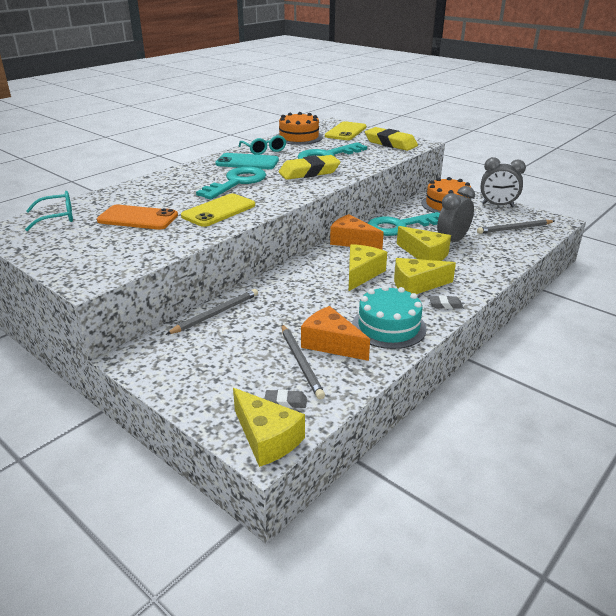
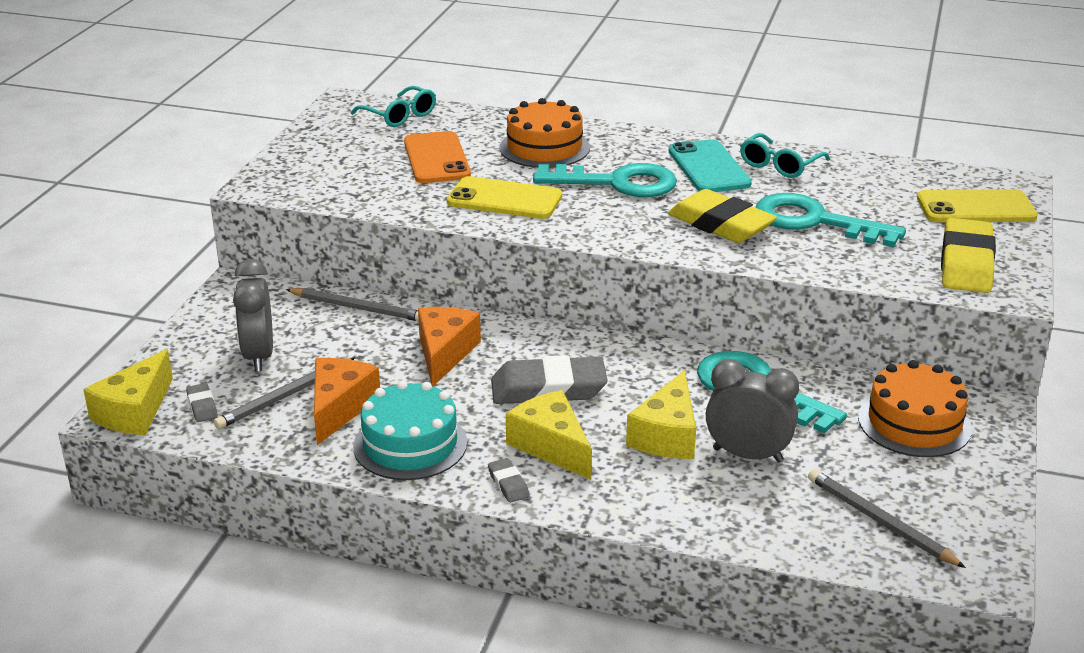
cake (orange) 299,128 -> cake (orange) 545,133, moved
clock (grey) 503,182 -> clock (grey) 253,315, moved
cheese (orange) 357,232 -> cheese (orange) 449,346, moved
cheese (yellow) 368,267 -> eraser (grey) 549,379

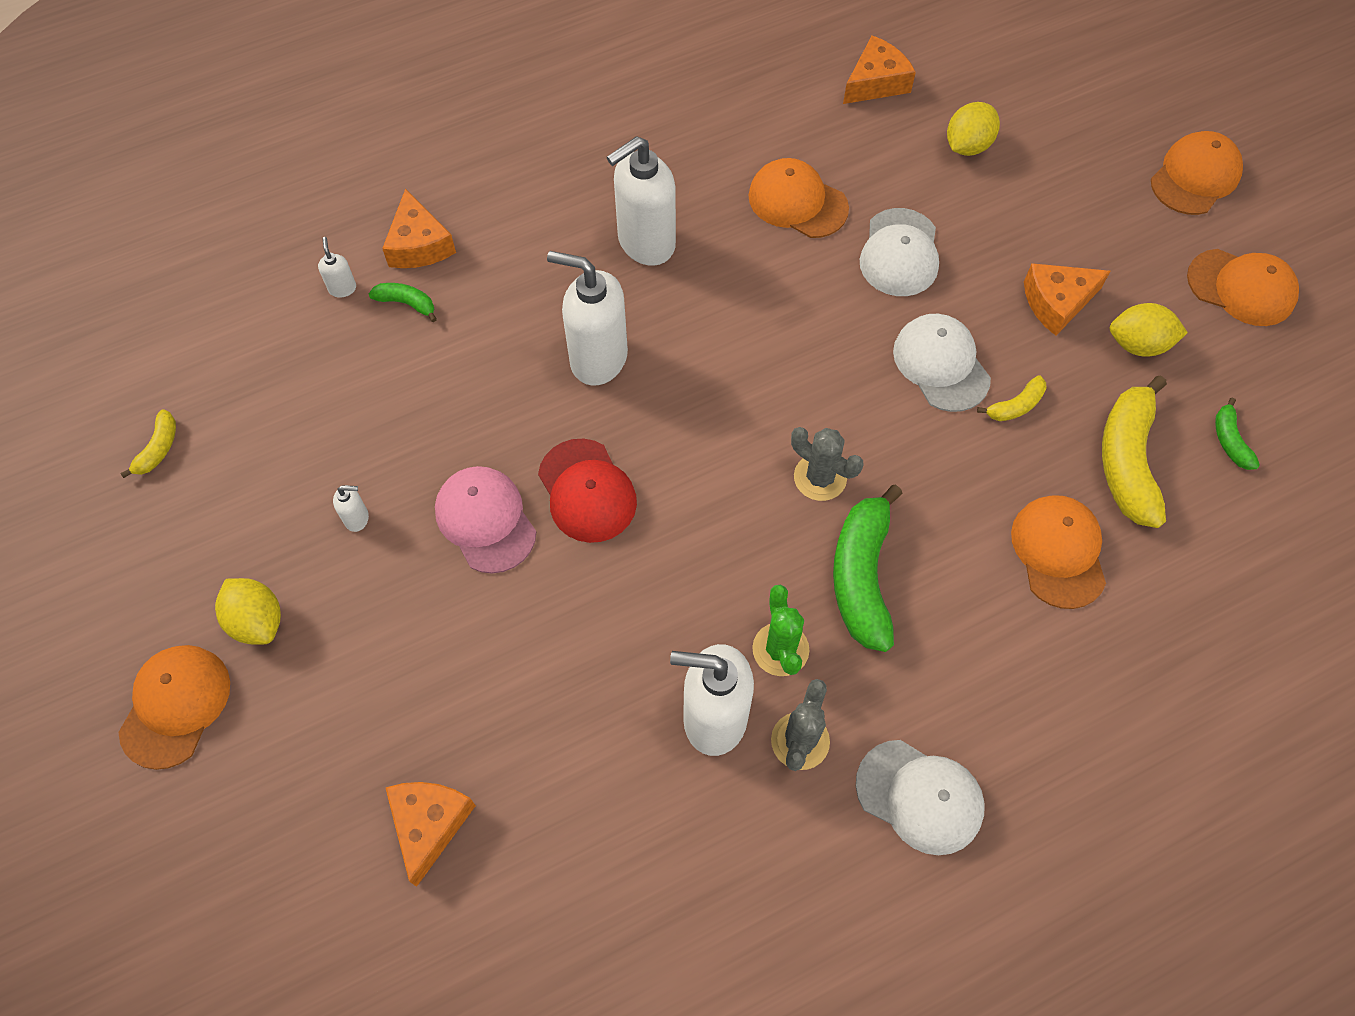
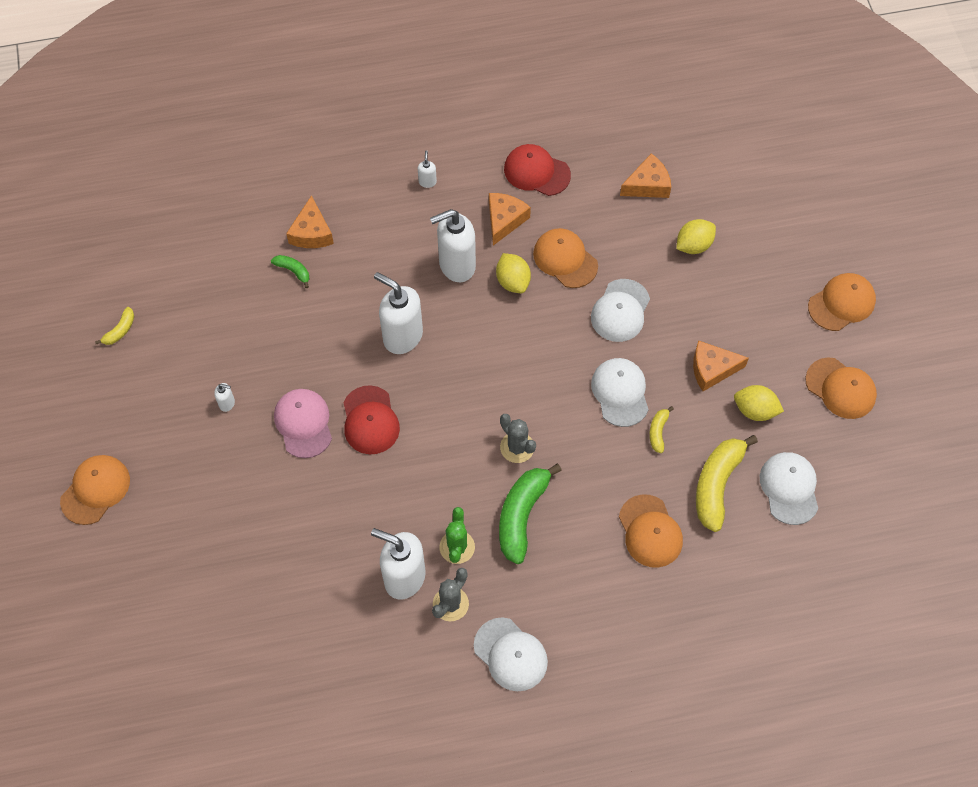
soap dispenser (white) 337,267 -> soap dispenser (white) 427,169, moved
banana (yellow) 1011,398 -> banana (yellow) 661,429, 120 degrees clockwise
banana (green) 1237,433 -> cap (white) 789,488
cap (orange) 1058,552 -> cap (orange) 651,531, 150 degrees clockwise
lemon (yellow) 248,611 -> lemon (yellow) 513,273, moved
cheese (orange) 430,834 -> cheese (orange) 510,219, moved
none -> cap (red) 537,170

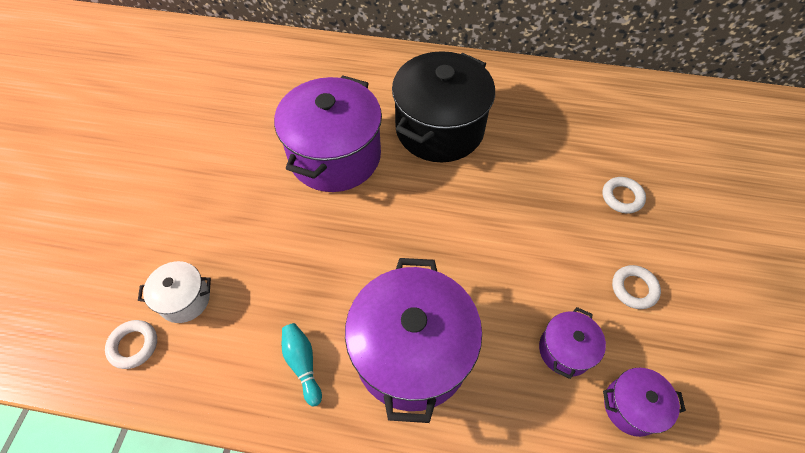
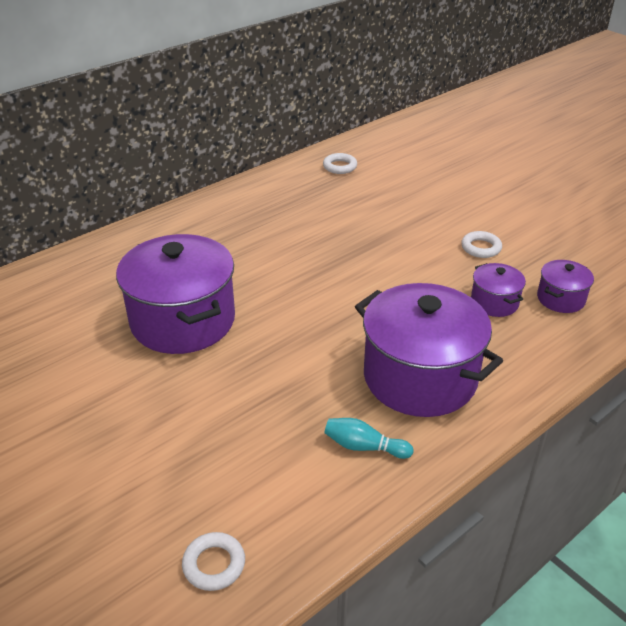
pot (black) 443,106 -> none
ring (white) 624,195 -> ring (white) 340,163, moved
pot (white) 174,292 -> none

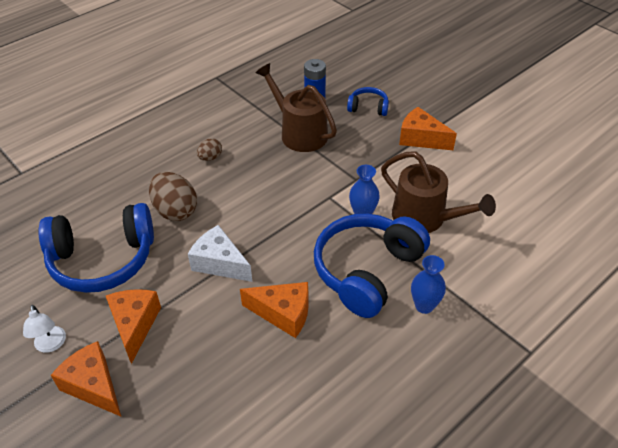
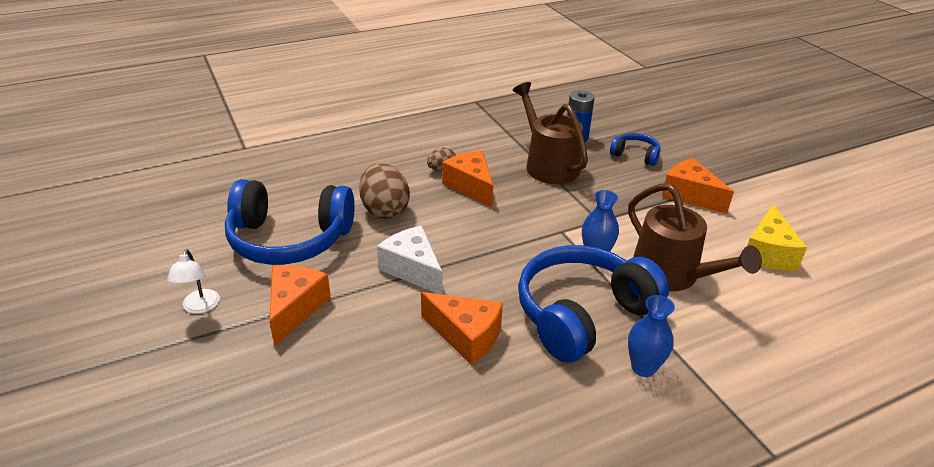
cheese (orange) 86,378 -> cheese (orange) 467,179, moved
none -> cheese (yellow) 777,237

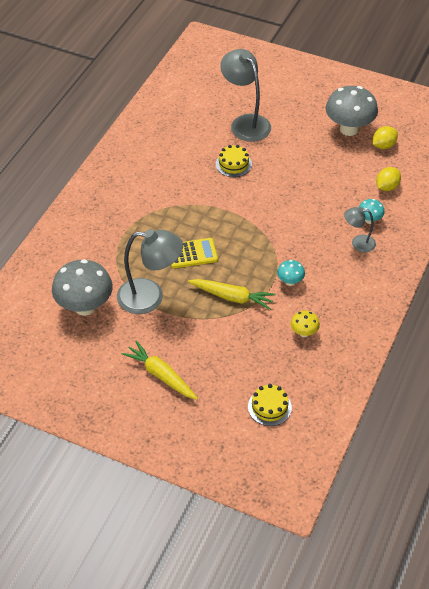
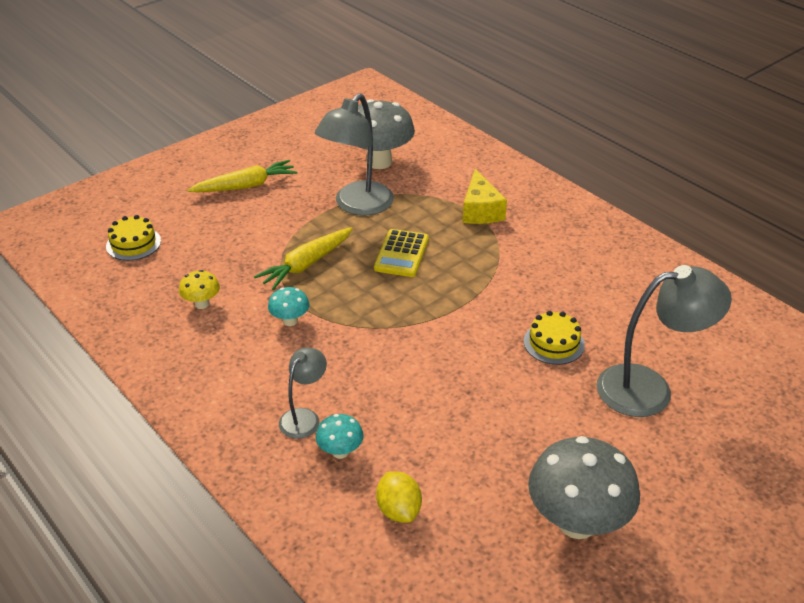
lemon (yellow) 385,137 -> none
none -> cheese (yellow) 485,196

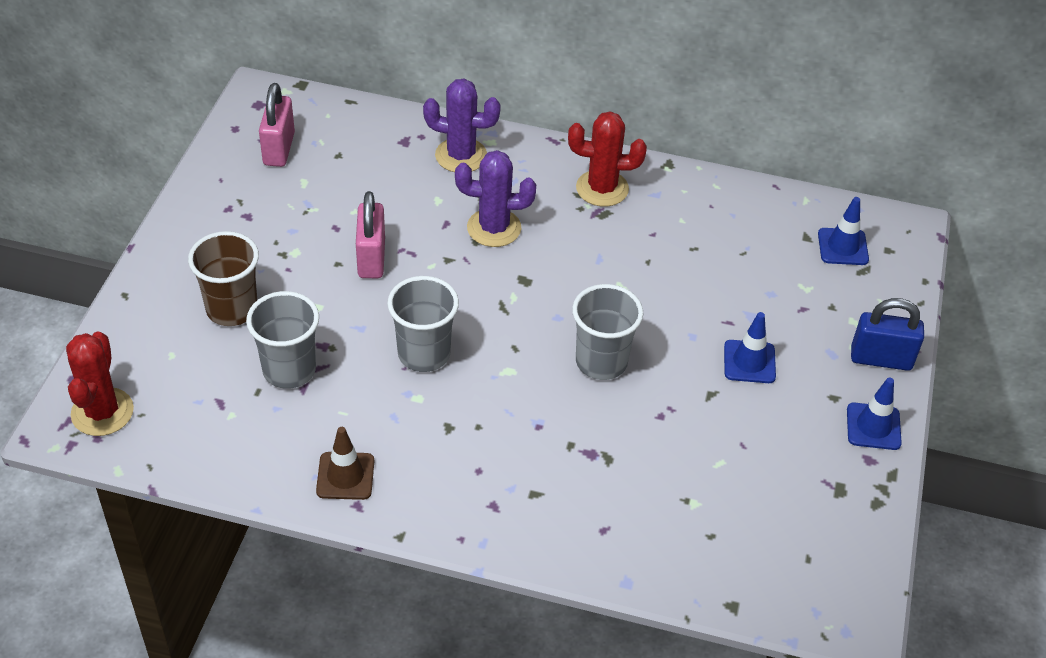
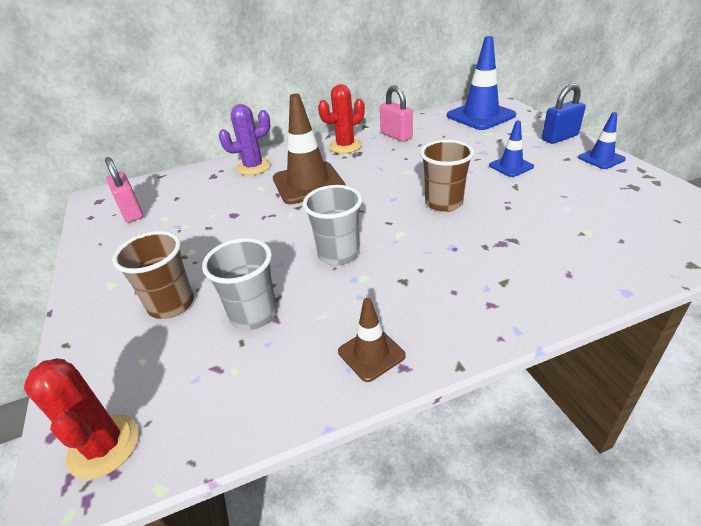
cactus (purple) 495,198 -> traffic cone (brown) 309,149
padlock (pink) 370,234 -> padlock (pink) 396,113, moved
traffic cone (blue) 843,231 -> traffic cone (blue) 481,83, x1.91
cup (grey) 607,332 -> cup (brown) 447,176

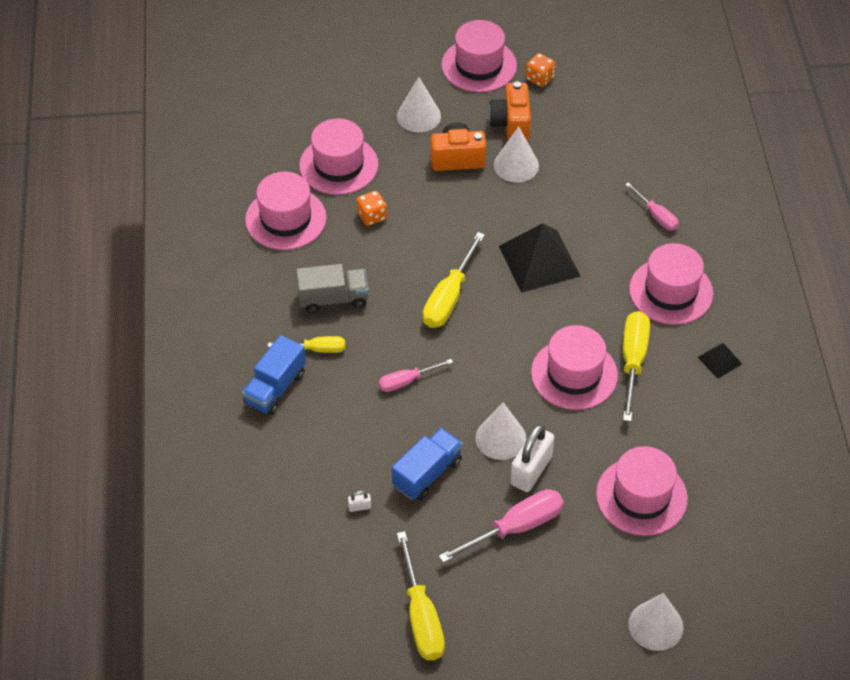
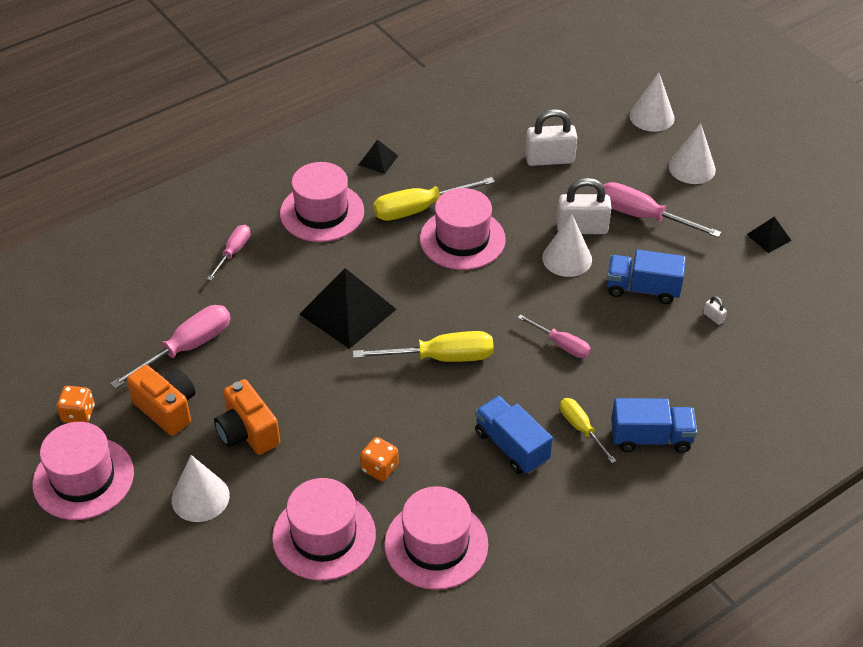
camera (orange) 510,111 -> camera (orange) 161,400, 105 degrees counterclockwise
cone (white) 516,154 -> cone (white) 692,153, moved
truck (grey) 332,288 -> truck (blue) 514,435
hat (pink) 642,491 -> padlock (white) 551,137
screwdriver (yellow) 421,595 -> pyramid (black) 769,235
none -> screwdriver (pink) 170,347

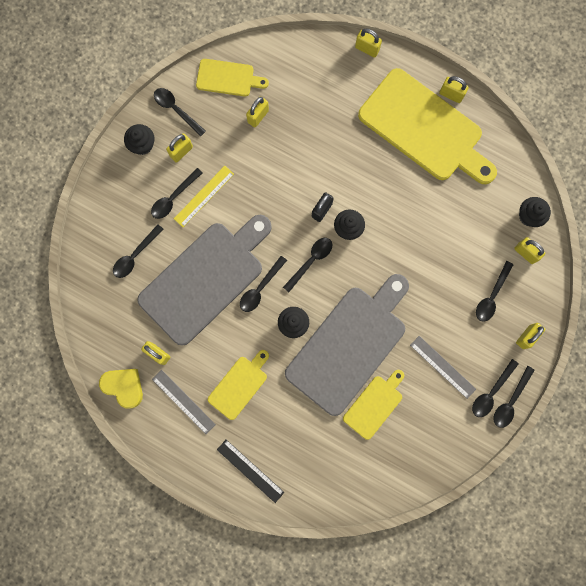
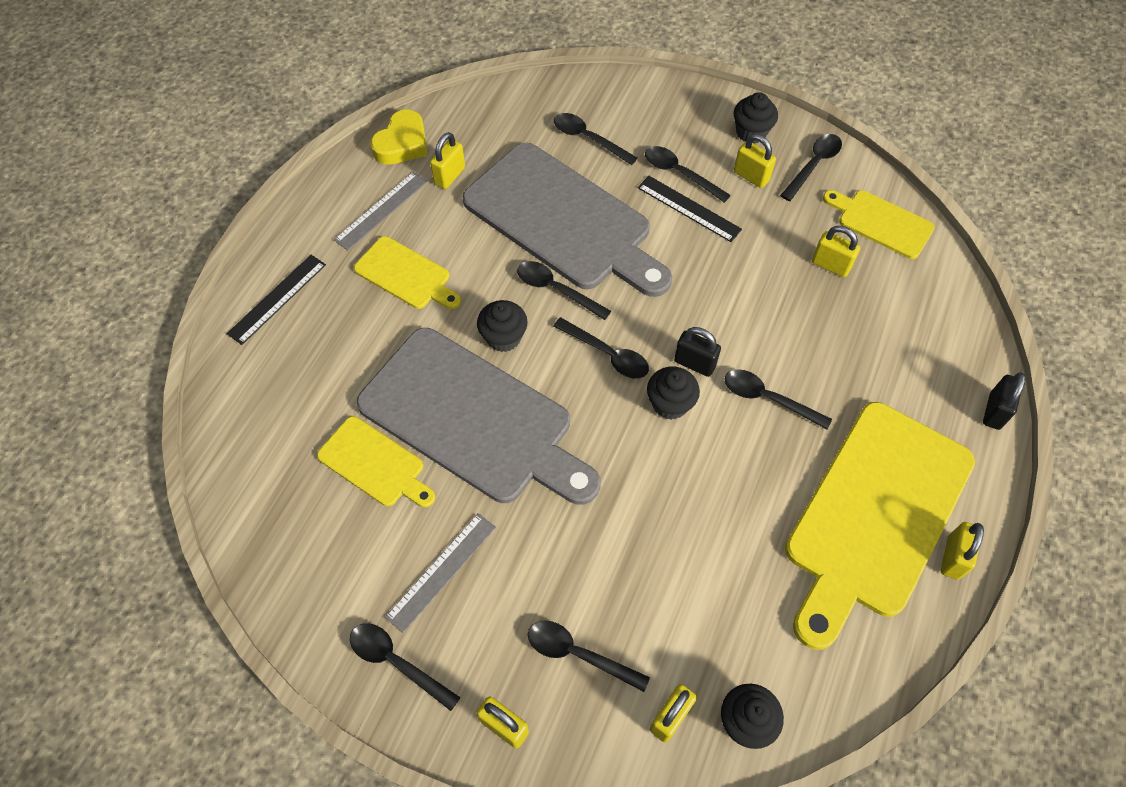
padlock (yellow) 368,43 -> padlock (black) 1004,401
cutting board (yellow) 232,77 -> cutting board (yellow) 879,224, 120 degrees clockwise
ruler (yellow) 204,196 -> ruler (black) 690,209
spoon (black) 514,397 -> spoon (black) 778,399, moved

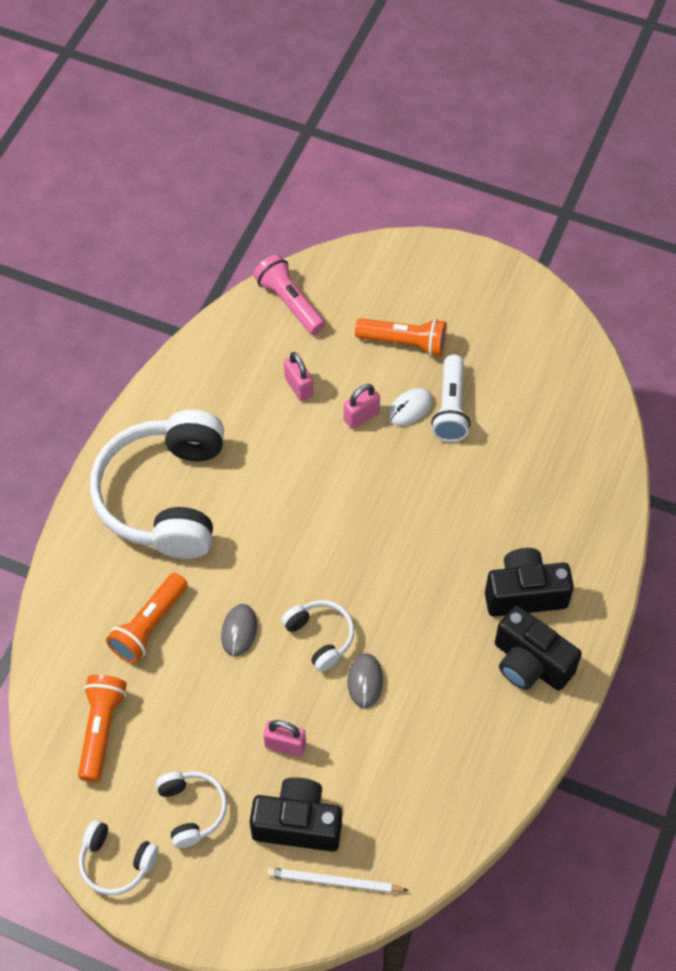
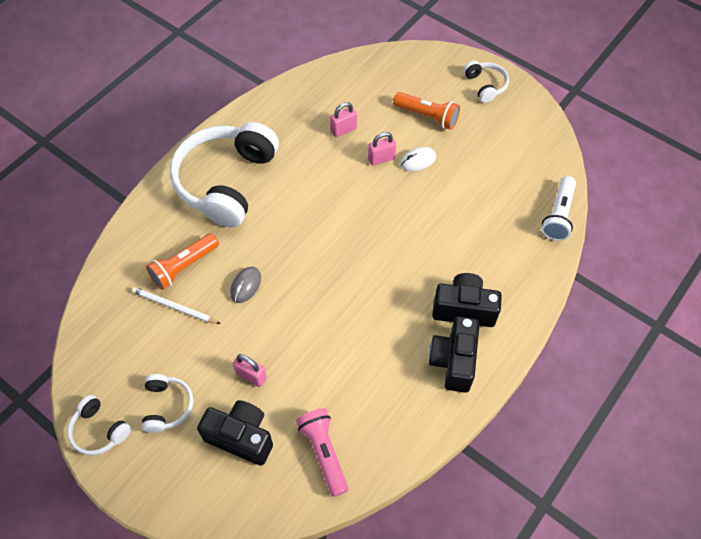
flashlight (pink) 289,294 -> flashlight (pink) 322,452, moved
padlock (pink) 298,376 -> padlock (pink) 343,119, 75 degrees clockwise
flashlight (white) 451,398 -> flashlight (white) 559,208, moved
headphones (white) 317,636 -> headphones (white) 486,82, moved
camera (black) 538,648 -> camera (black) 454,354, 45 degrees clockwise
mouse (grey) 365,680 -> none
flashlight (orange) 102,728 -> none
pencil (white) 338,880 -> pencil (white) 176,305, moved

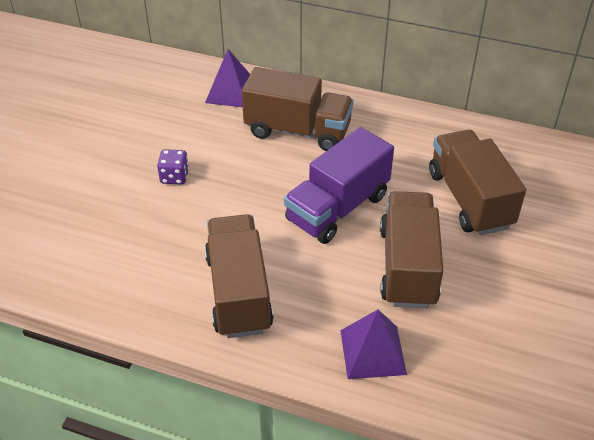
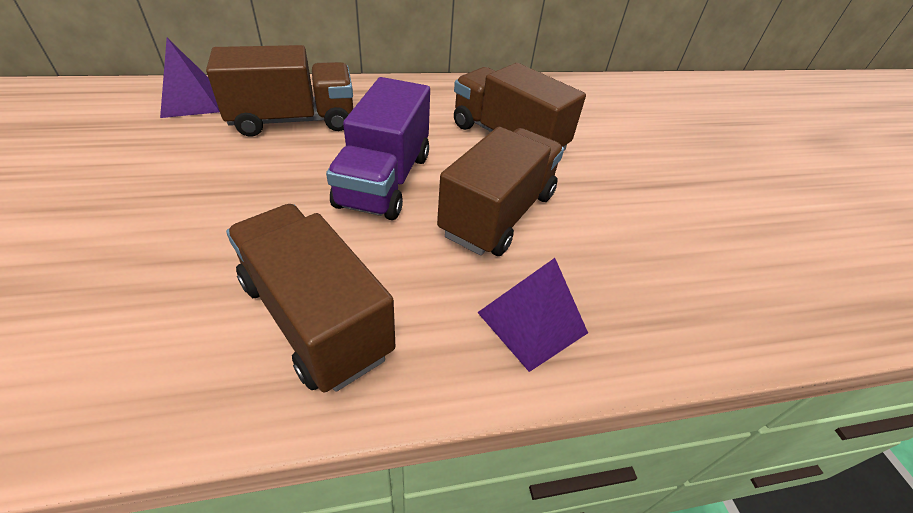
dice (purple) 173,167 -> none
truck (brown) 411,249 -> truck (brown) 500,191, 60 degrees clockwise

